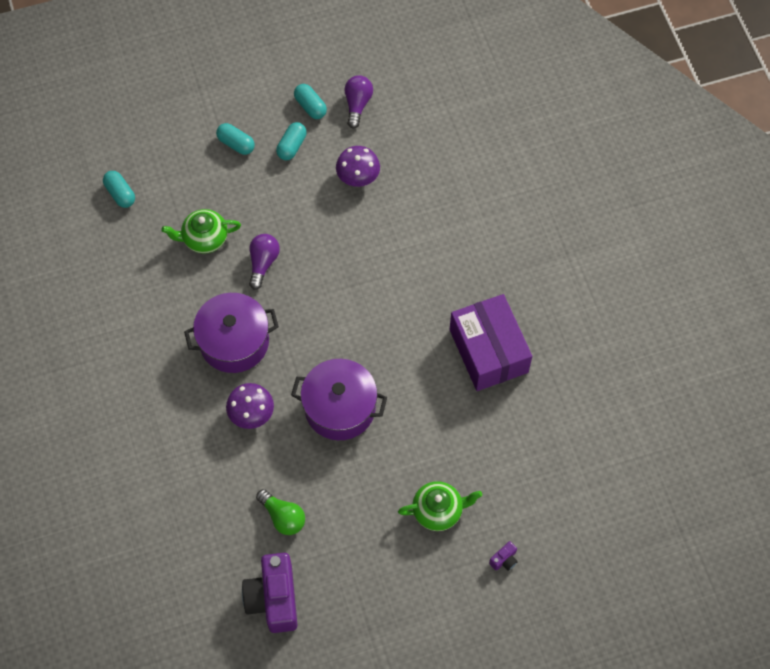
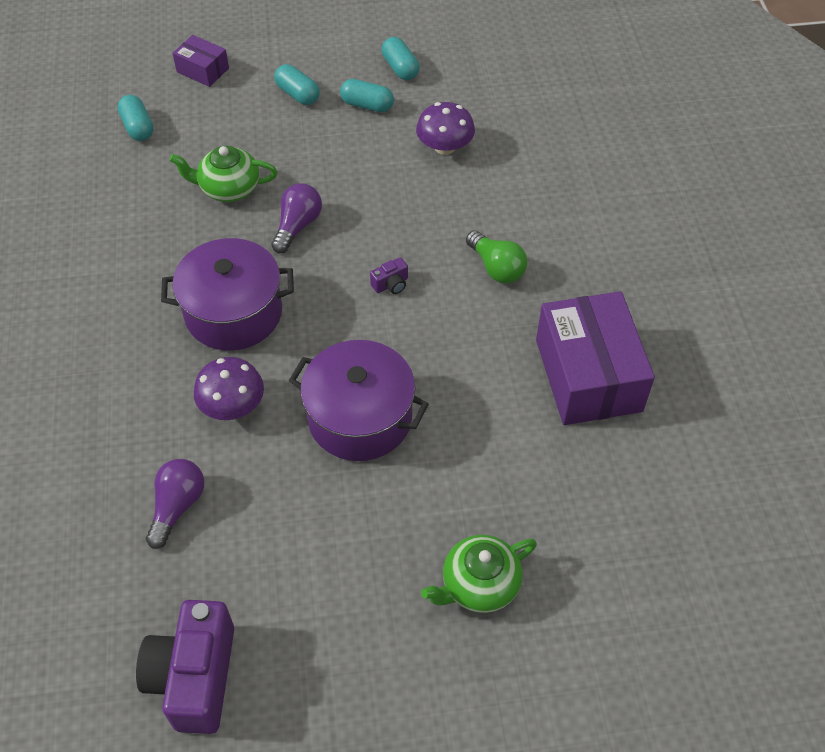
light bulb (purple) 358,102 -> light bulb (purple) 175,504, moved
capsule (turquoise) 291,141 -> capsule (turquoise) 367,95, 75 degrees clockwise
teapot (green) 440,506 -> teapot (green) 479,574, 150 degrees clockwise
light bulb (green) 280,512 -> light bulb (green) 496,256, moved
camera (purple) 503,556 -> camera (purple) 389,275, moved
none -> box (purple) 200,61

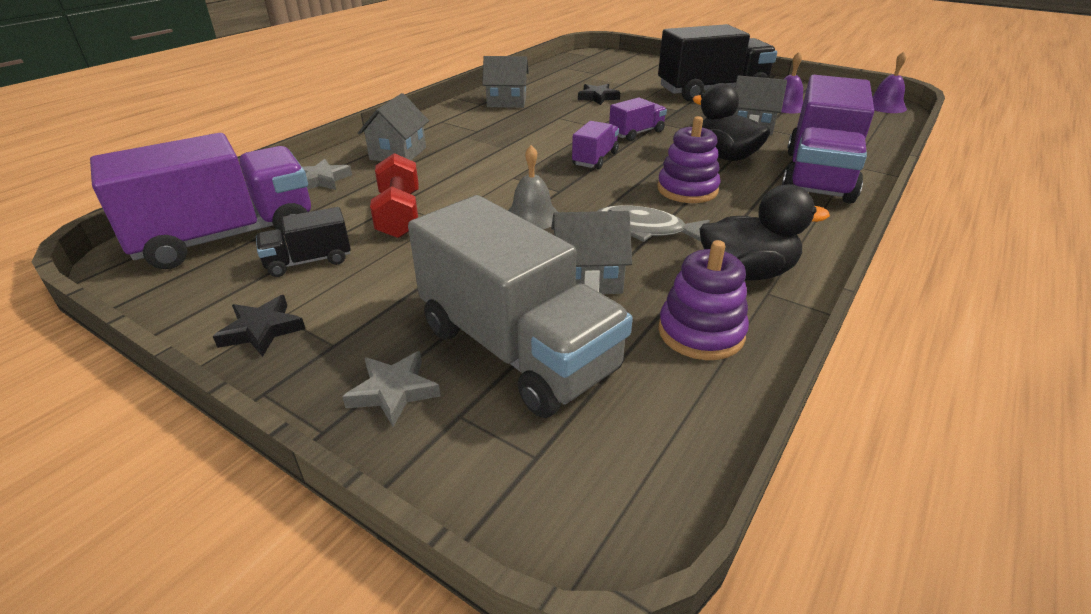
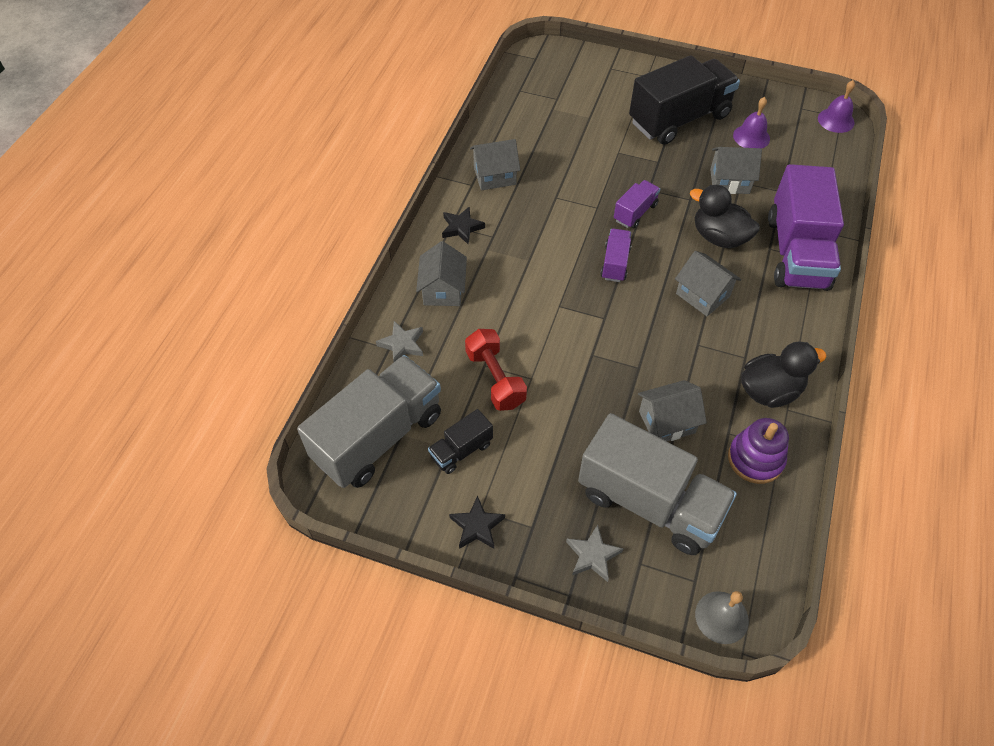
star (black) 599,94 -> star (black) 463,225, moved
stacking toy (purple) 689,159 -> house (grey) 708,283
truck (purple) 200,201 -> truck (grey) 369,421
bell (grey) 533,187 -> bell (grey) 722,617, moved
fish (grey) 654,223 -> none

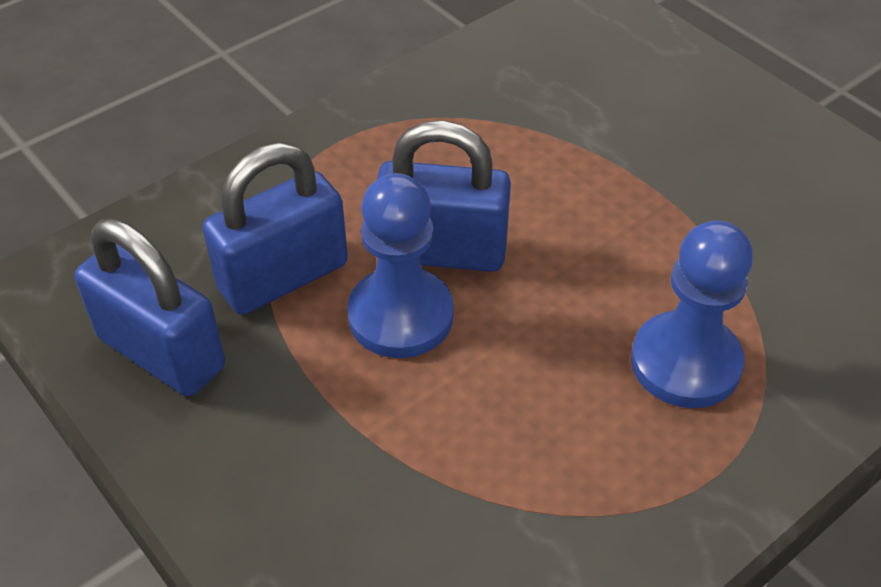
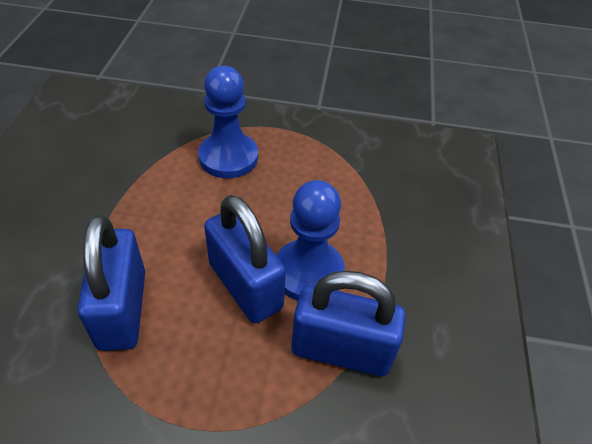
padlock (blue) 150,307 -> padlock (blue) 111,283, moved

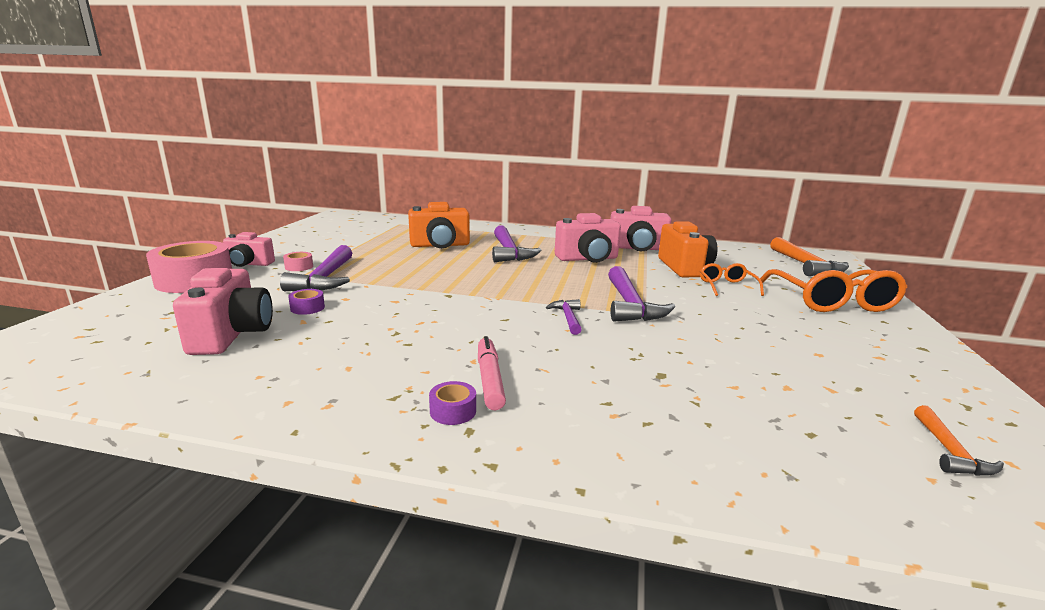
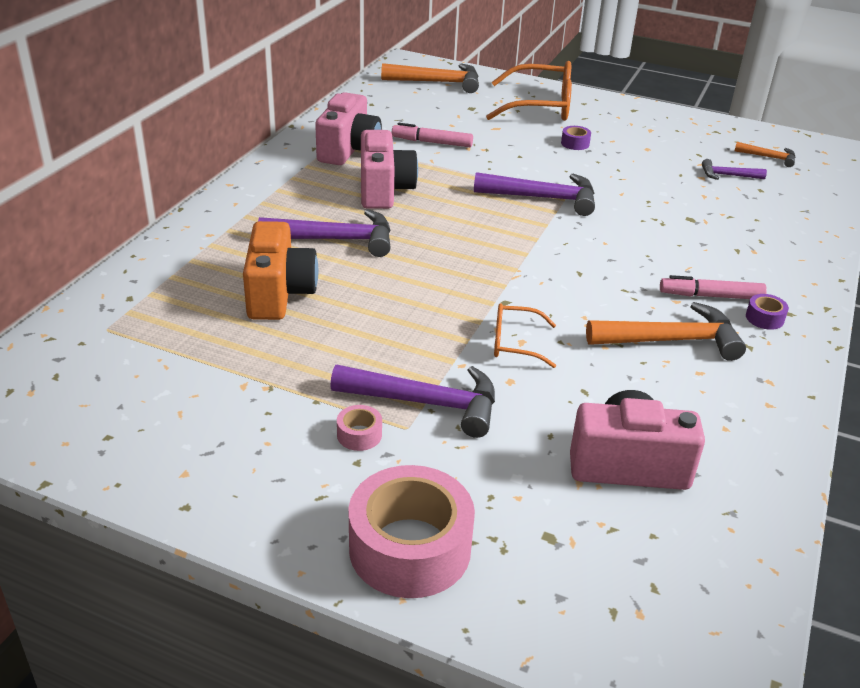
camera (orange) 688,249 -> marker (pink) 432,135
camera (pink) 249,249 -> none
glasses (orange) 732,279 -> glasses (orange) 525,335, moved
tape (purple) 306,302 -> tape (purple) 576,138, moved
hammer (purple) 564,317 -> hammer (purple) 734,169, moved
none -> hammer (orange) 666,331

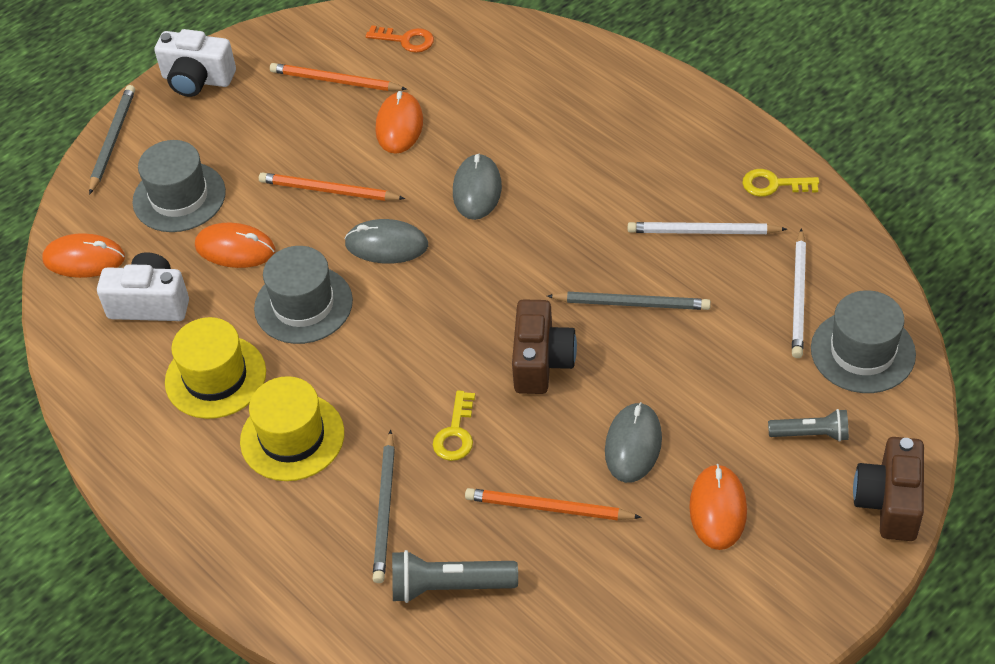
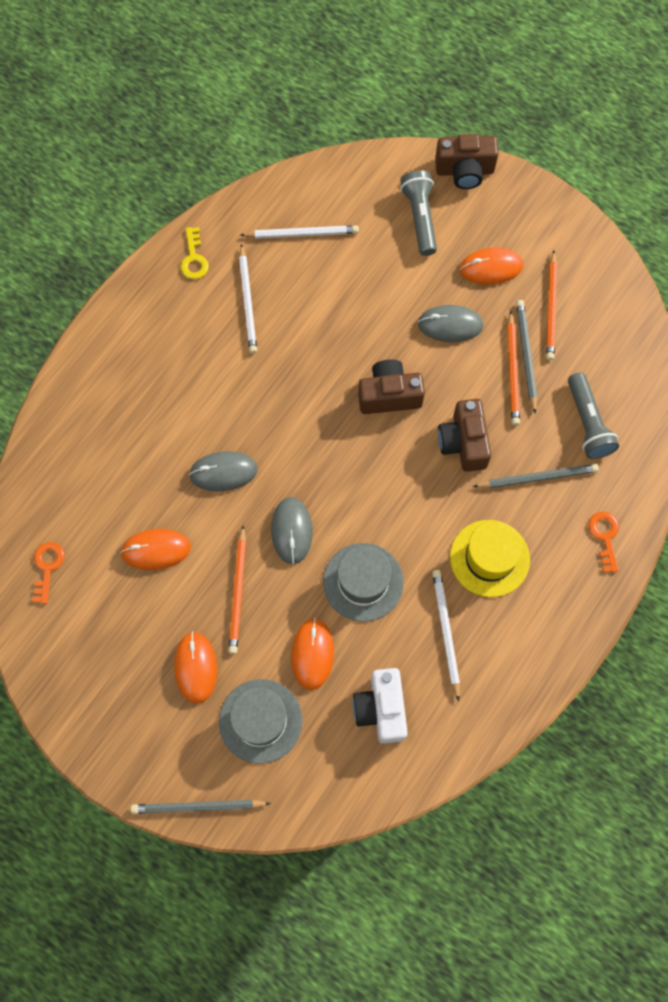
camera (white) 195,63 -> none
pencil (orange) 338,77 -> pencil (orange) 551,305, moved
mouse (orange) 83,255 -> mouse (orange) 195,667, moved
hat (grey) 863,341 -> none
pencil (grey) 629,301 -> pencil (grey) 526,357, moved
hat (yellow) 215,368 -> pencil (white) 446,635
key (yellow) 454,426 -> camera (brown) 464,435
flashlight (grey) 808,425 -> flashlight (grey) 418,213, x1.52
none -> key (orange) 604,542

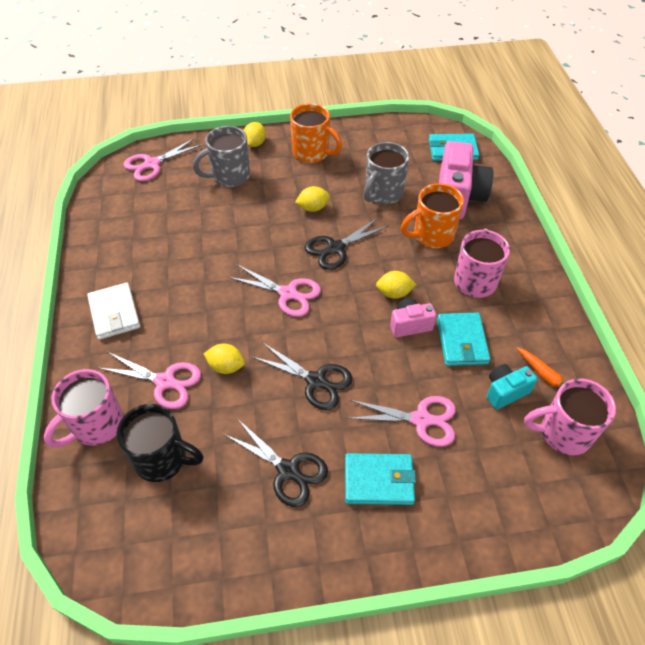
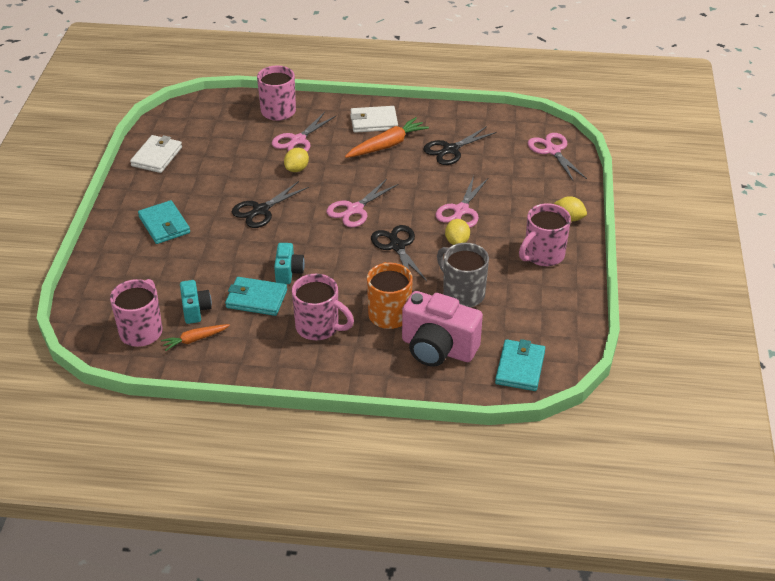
mug (orange) 316,133 -> mug (pink) 545,234
mug (grey) 221,156 -> none
lemon (yellow) 396,285 -> none
camera (pink) 413,317 -> camera (turquoise) 289,263
scissors (pink) 401,421 -> scissors (pink) 462,202, moved
mug (black) 160,443 -> none
scissors (black) 276,463 -> scissors (black) 460,145, moved
wallet (turquoise) 380,479 -> wallet (turquoise) 164,222, 45 degrees counterclockwise
none -> carrot (orange) 387,137
none -> wallet (white) 156,154

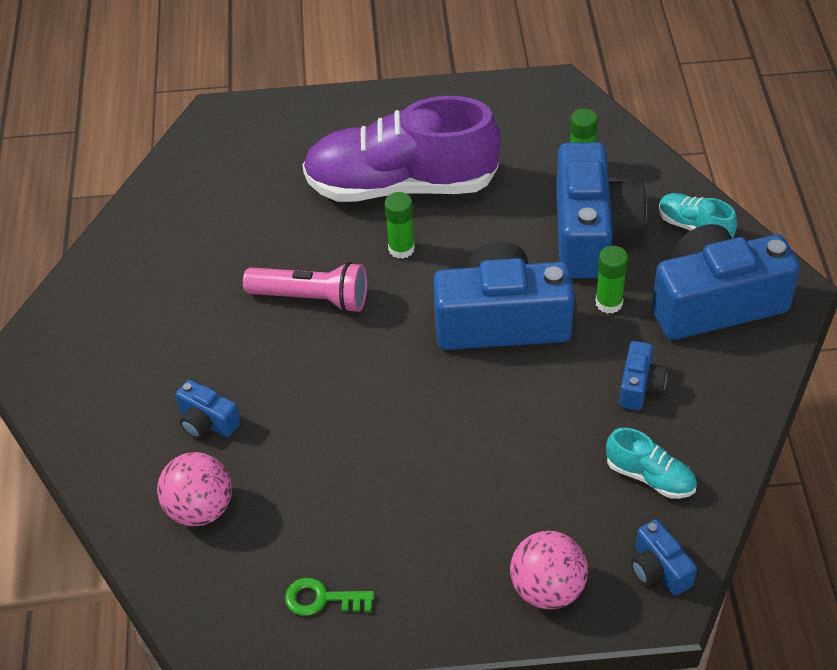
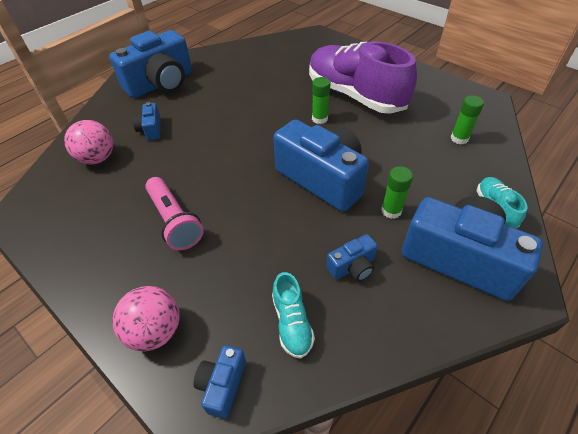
camera (blue) 601,210 -> camera (blue) 150,64, moved
flashlight (pink) 305,287 -> flashlight (pink) 174,213, moved
key (green) 330,597 -> none

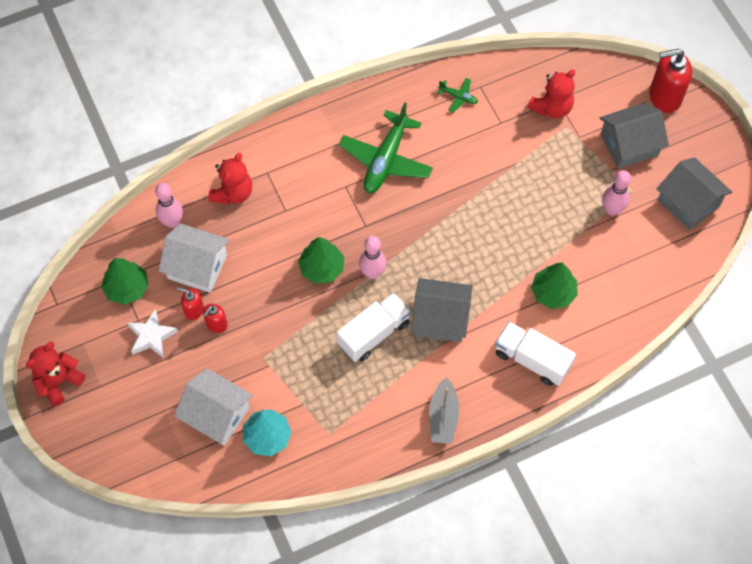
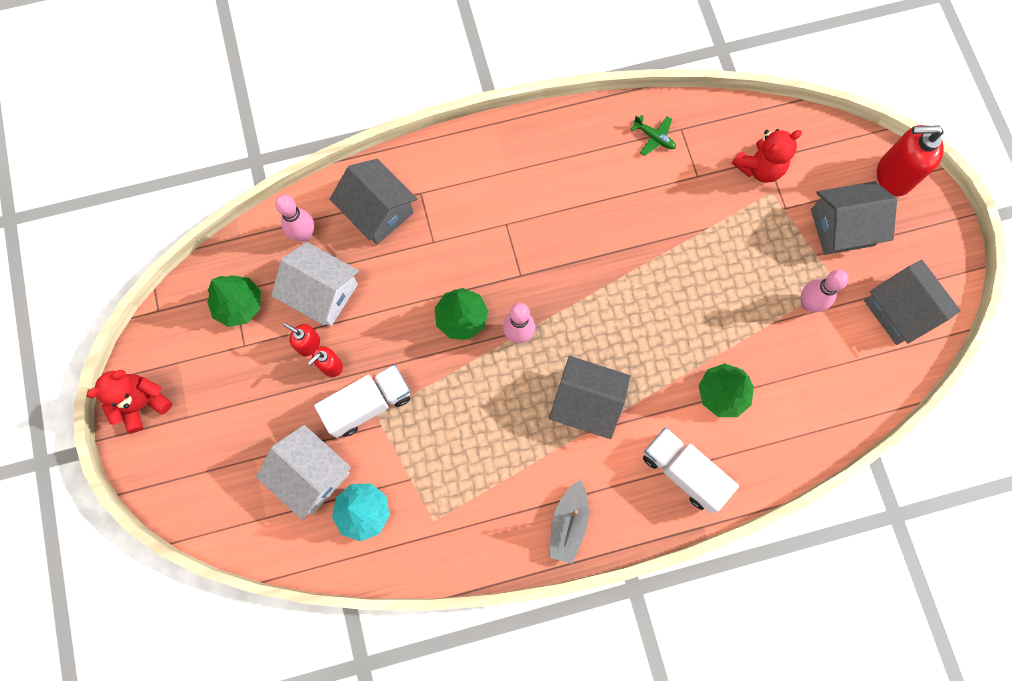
plane (green) 385,147 -> none
teddy bear (red) 230,179 -> house (grey) 373,202
truck (white) 374,327 -> truck (white) 362,401, moved
star (white) 152,333 -> none

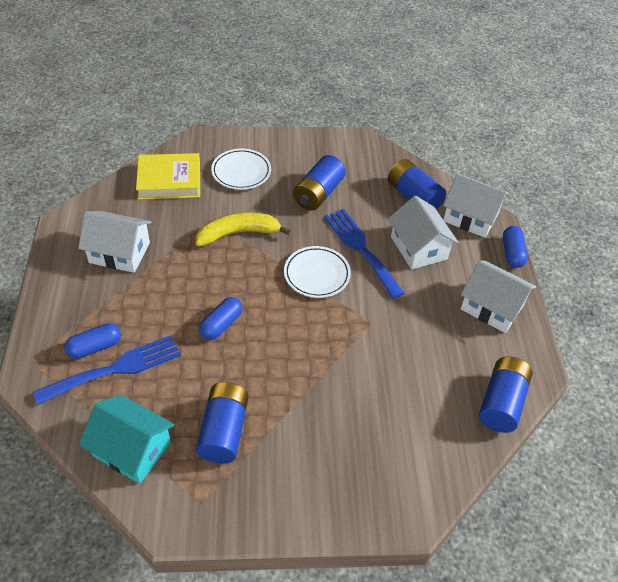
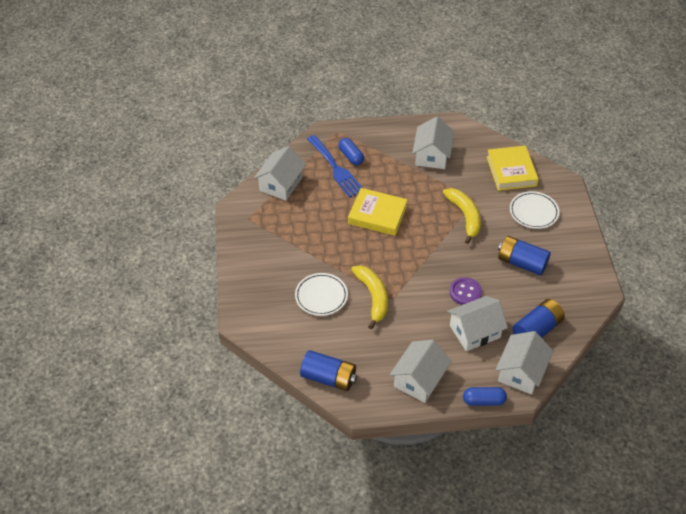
fork (blue) 364,254 -> button (purple) 466,291
plate (white) 317,272 -> plate (white) 321,294, moved
capsule (blue) 221,318 -> book (yellow) 378,212
battery (blue) 222,423 -> none
house (turquoise) 127,439 -> house (white) 280,173
none -> banana (yellow) 369,297

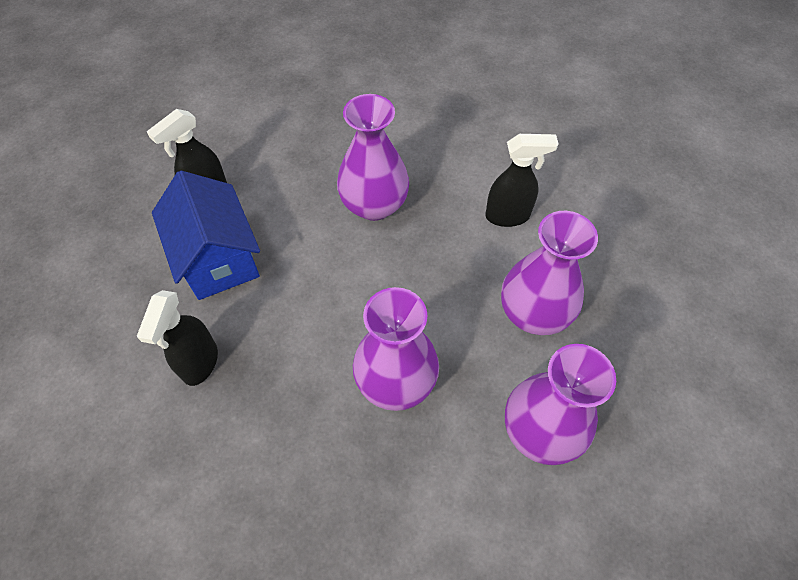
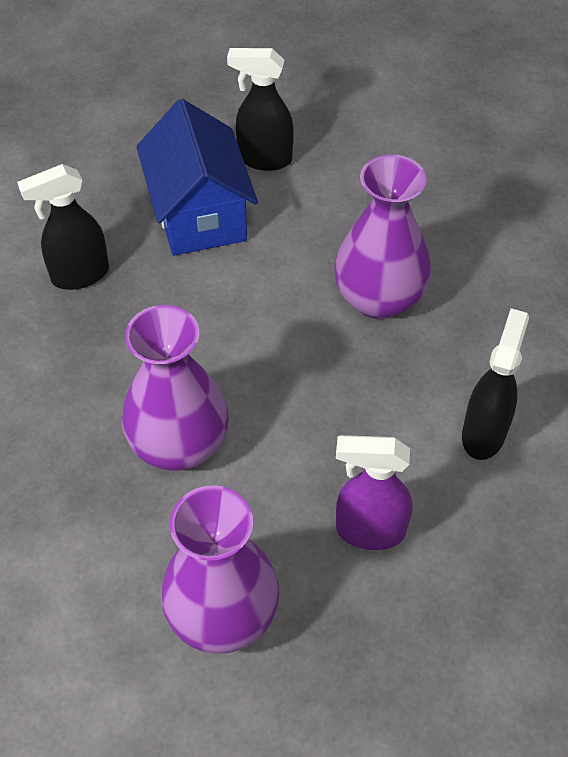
spray bottle (black) 522,180 -> spray bottle (black) 495,384, 120 degrees counterclockwise
house (blue) 206,235 -> house (blue) 197,177, 45 degrees counterclockwise
vase (purple) 549,273 -> spray bottle (purple) 374,492

